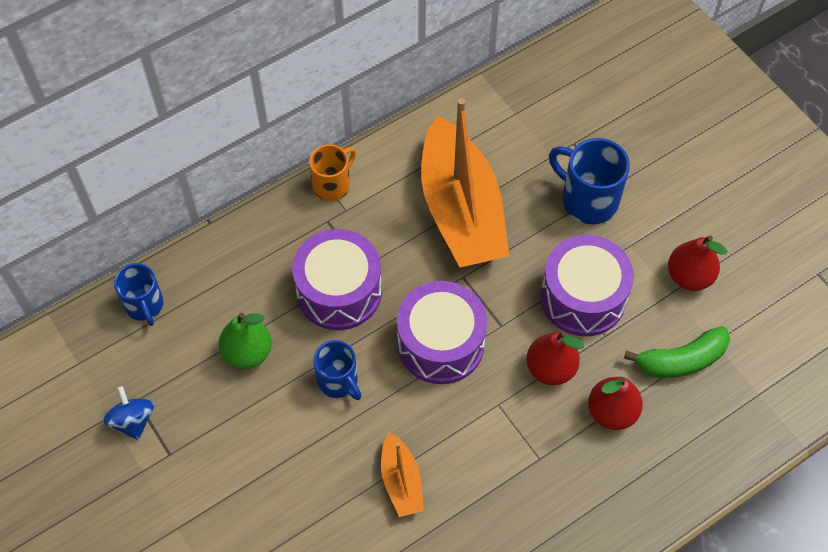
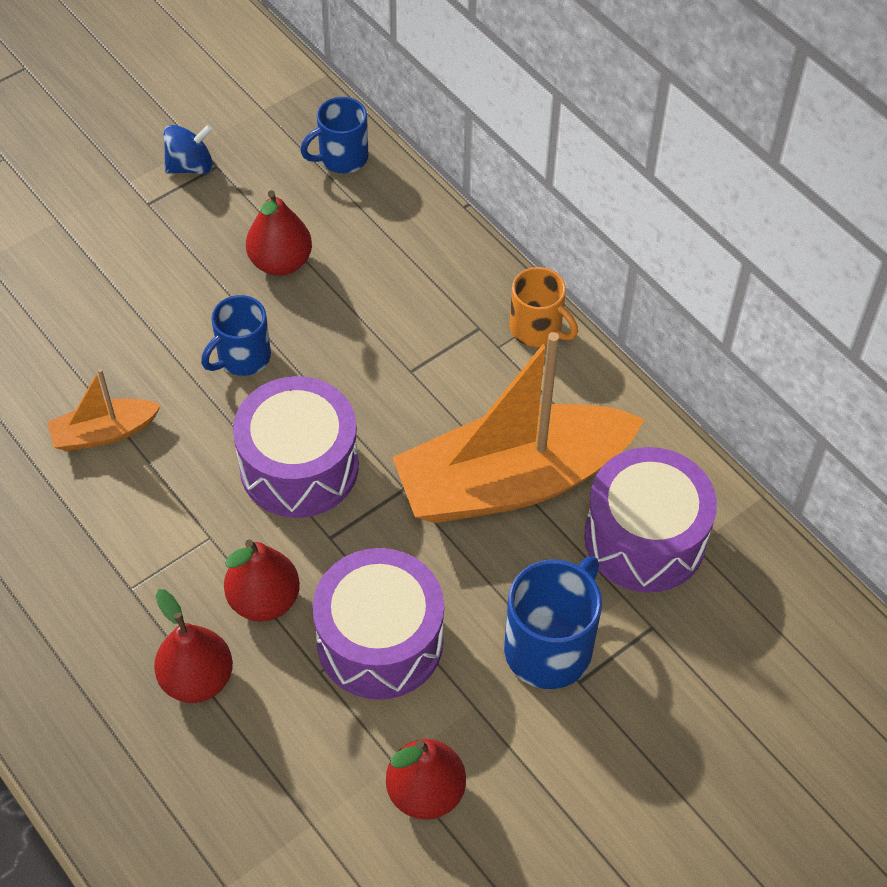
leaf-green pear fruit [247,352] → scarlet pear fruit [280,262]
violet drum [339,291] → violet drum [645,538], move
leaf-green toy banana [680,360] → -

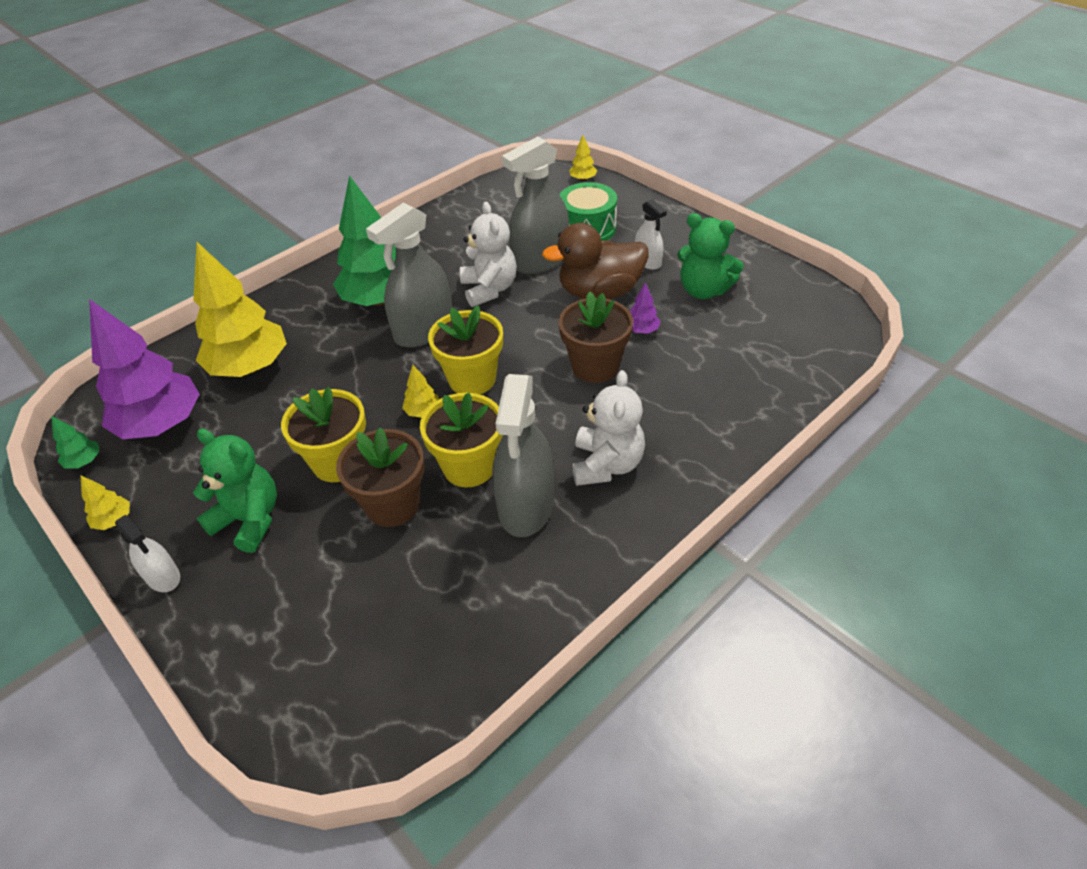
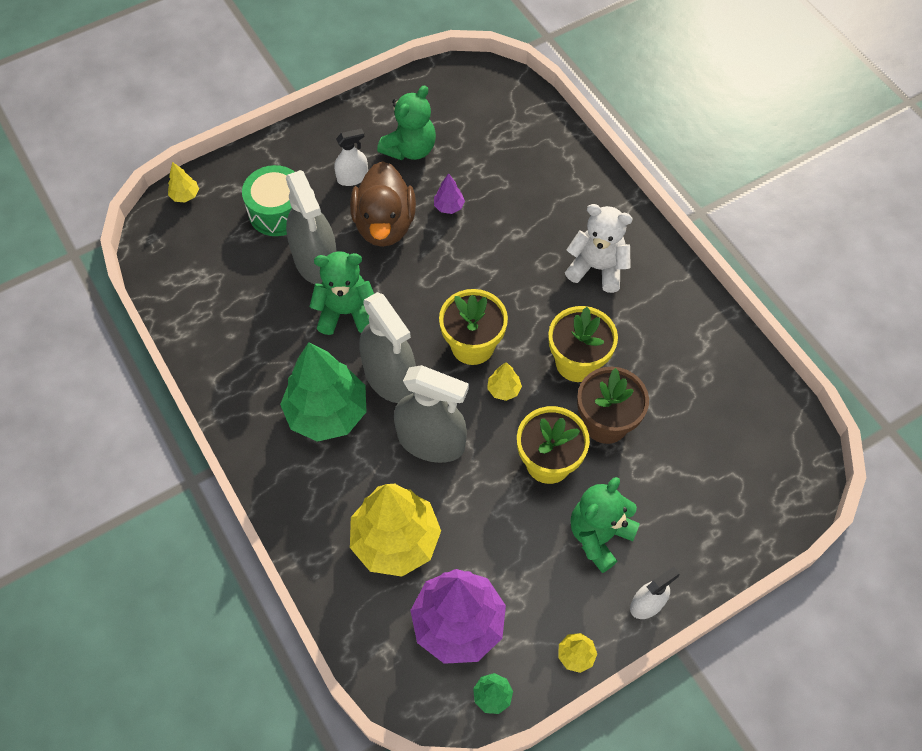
pure white stuffed bear [489,289] → leaf-green stuffed bear [346,312]
grey spray bottle [526,505] → grey spray bottle [431,441], move
russet flower pot [595,366] → -

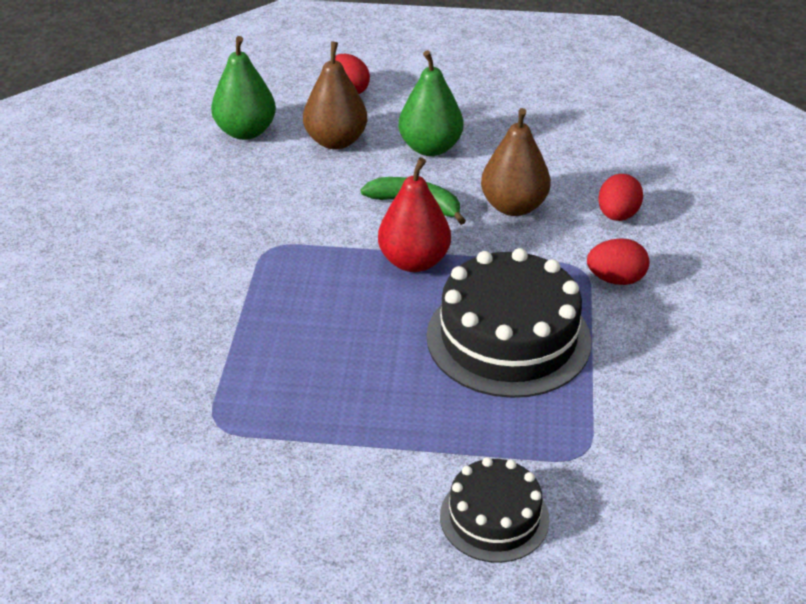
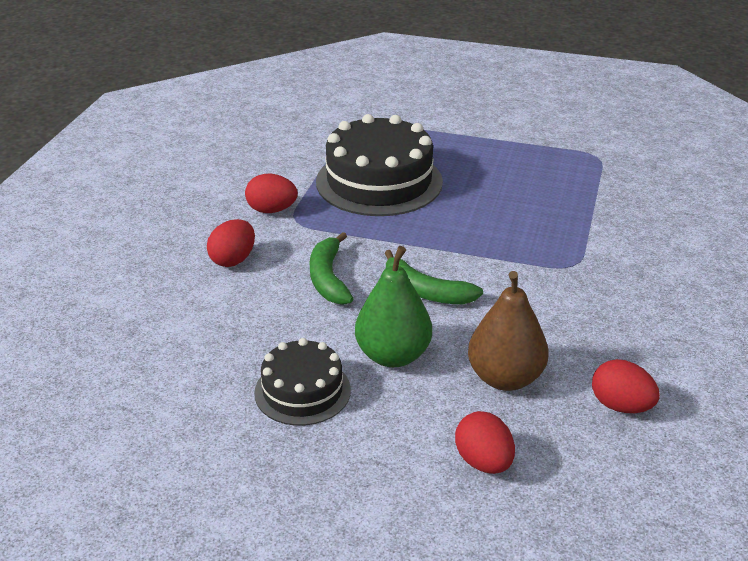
leaf-green pear fruit [245,132] → scarlet egg shape [621,406]
scarlet pear fruit [414,261] → -
black cake [494,517] → black cake [302,391], move
russet pear fruit [513,206] → leaf-green toy banana [328,278]

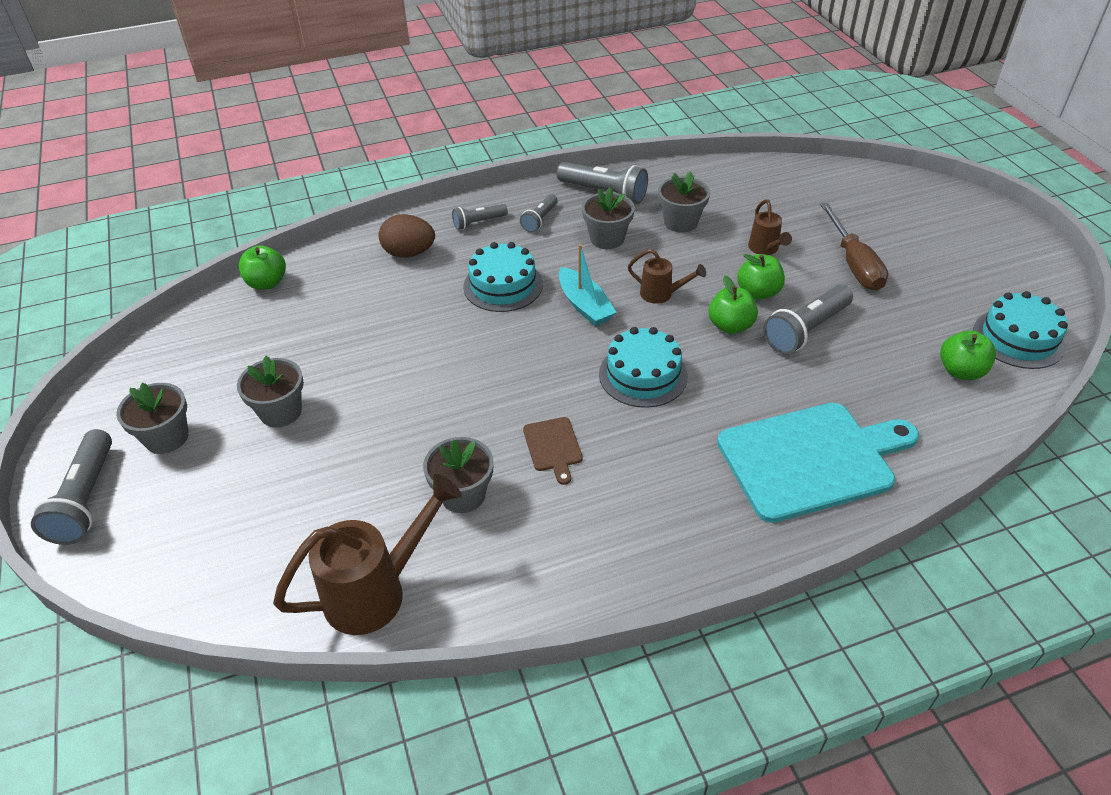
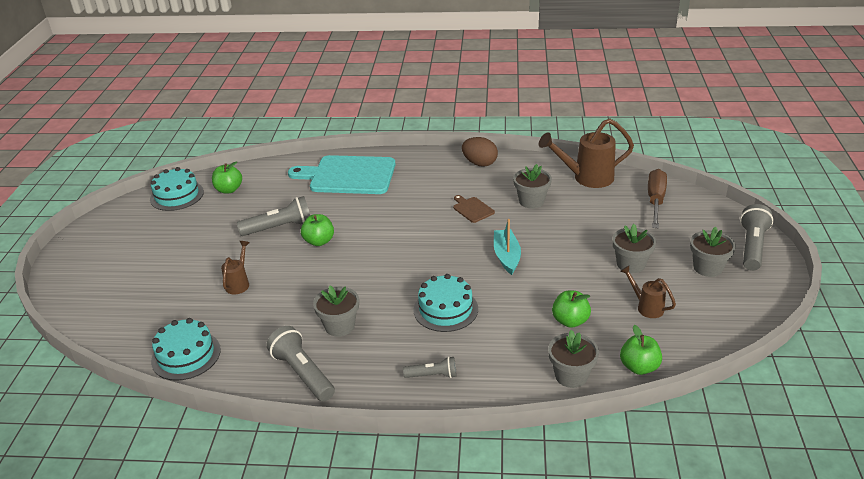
russet egg shape [409,253] → russet egg shape [480,163], move
grey flashlight [540,219] → -
russet chopping board [553,447] → russet chopping board [472,209], 45 degrees counterclockwise
turquoise toy boat [584,305] → turquoise toy boat [506,256], move
turquoise cake [643,375] → turquoise cake [186,355], move
russet watering pot [662,294] → russet watering pot [646,307], move
grey flower pot [680,222] → grey flower pot [571,375], move
leaf-green apple fruit [758,292] → leaf-green apple fruit [570,321], move
russet screwdriver [854,263] → russet screwdriver [655,201], move

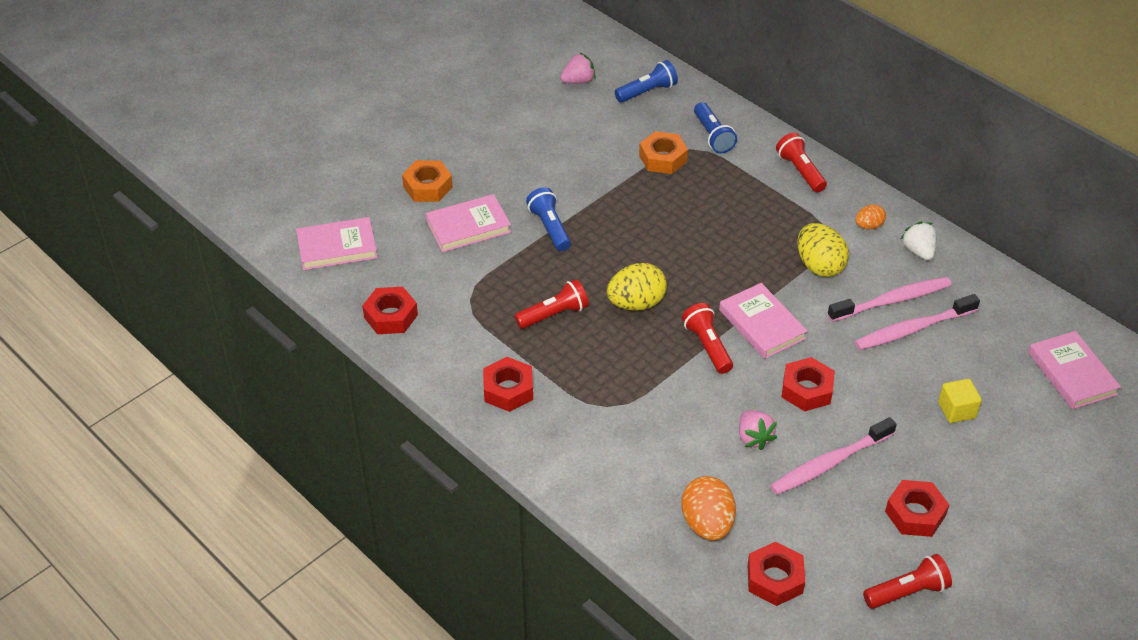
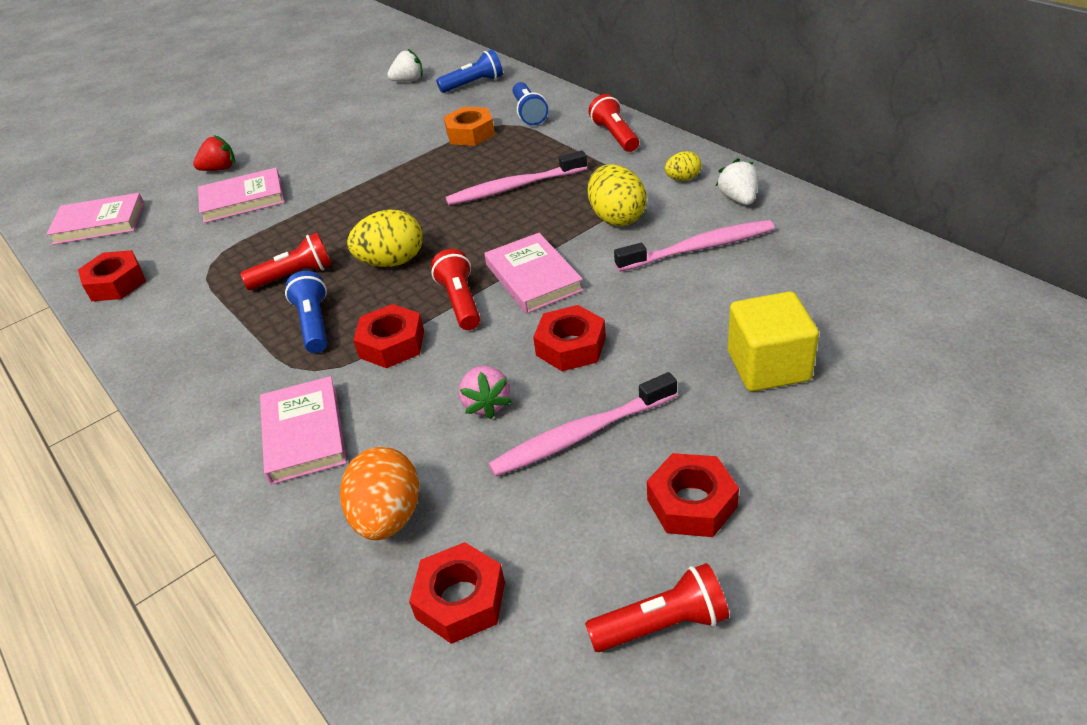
orange-coloured hex nut [427,187] → scarlet toy strawberry [220,169]
scarlet hex nut [508,390] → scarlet hex nut [392,344], move
blue flashlight [550,227] → blue flashlight [314,324], move
pink toy strawberry [578,81] → pure white toy strawberry [408,80]
orange-coloured egg shape [868,226] → yellow egg shape [683,179]
pink dental brush [912,329] → pink dental brush [513,187], move
yellow solid cube [956,410] → yellow solid cube [768,366], x1.62
pink hardcover [1072,373] → pink hardcover [304,434], move

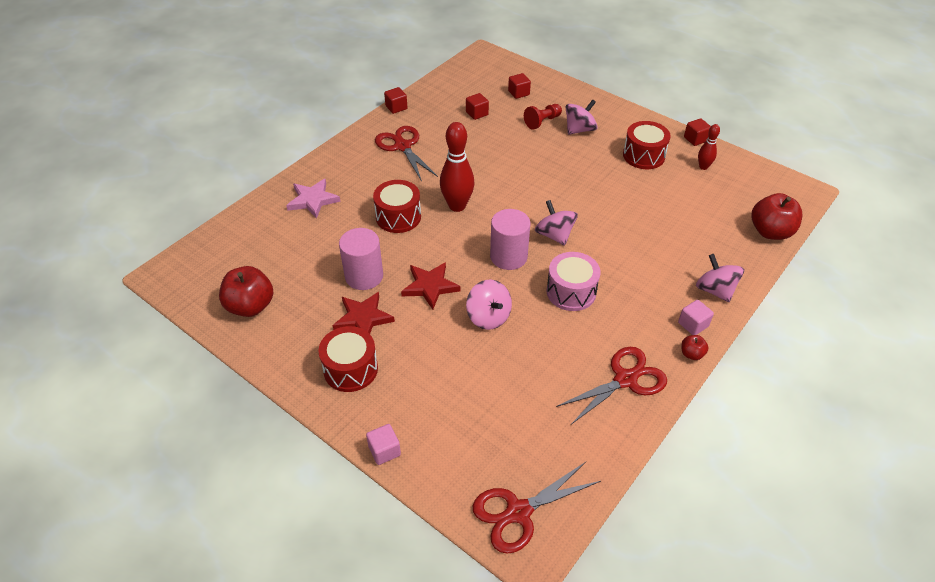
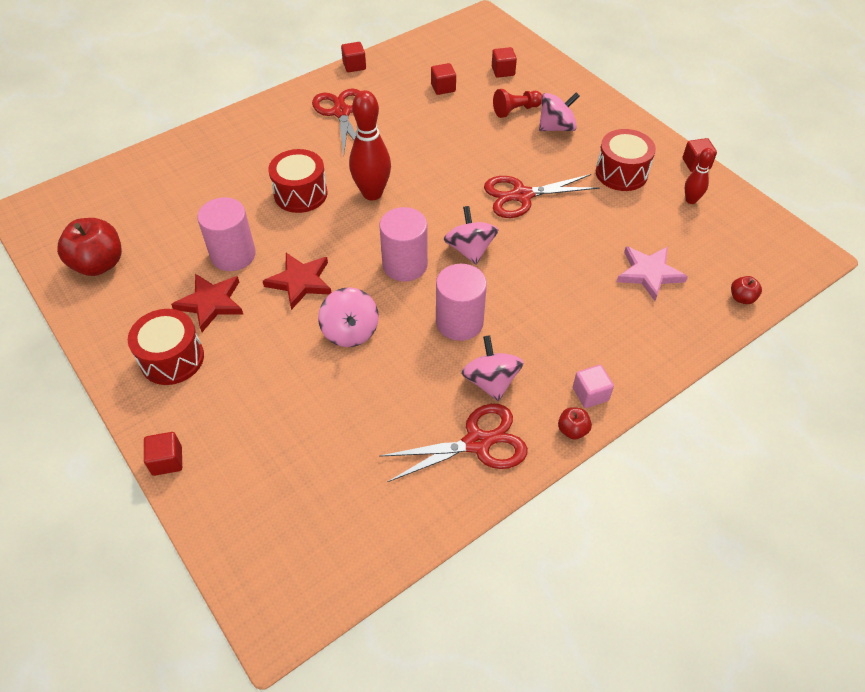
pink star shape [313,200] → pink star shape [649,273], move
pink solid cube [384,451] → scarlet solid cube [167,461]
scarlet scissors [518,512] → scarlet scissors [521,195], move
pink drum [571,292] → pink solid cylinder [459,322]
pink toy top [715,290] → pink toy top [491,381], move
scarlet apple fruit [770,232] → scarlet apple fruit [742,298], x0.48

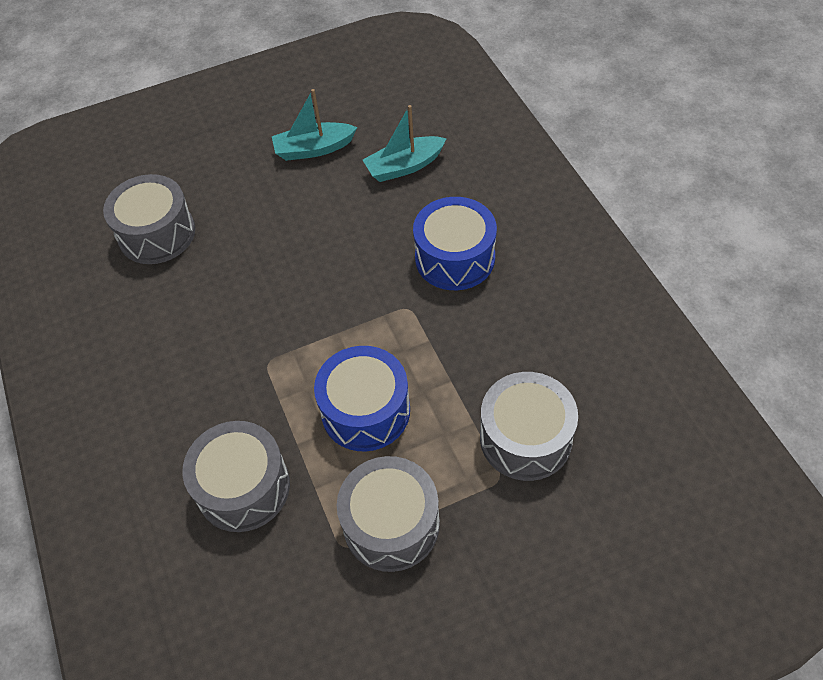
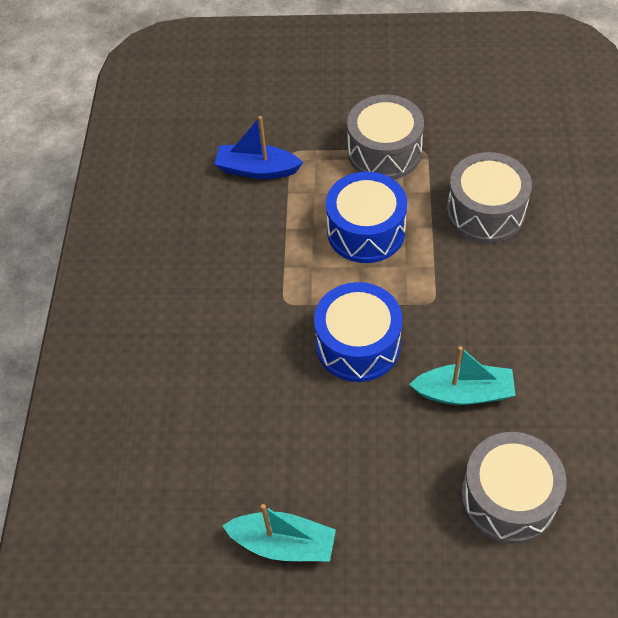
turquoise toy boat [404,166] → turquoise toy boat [464,393], move
blue drum [455,258] → blue drum [358,344], move
grey drum [525,438] → blue toy boat [257,169]

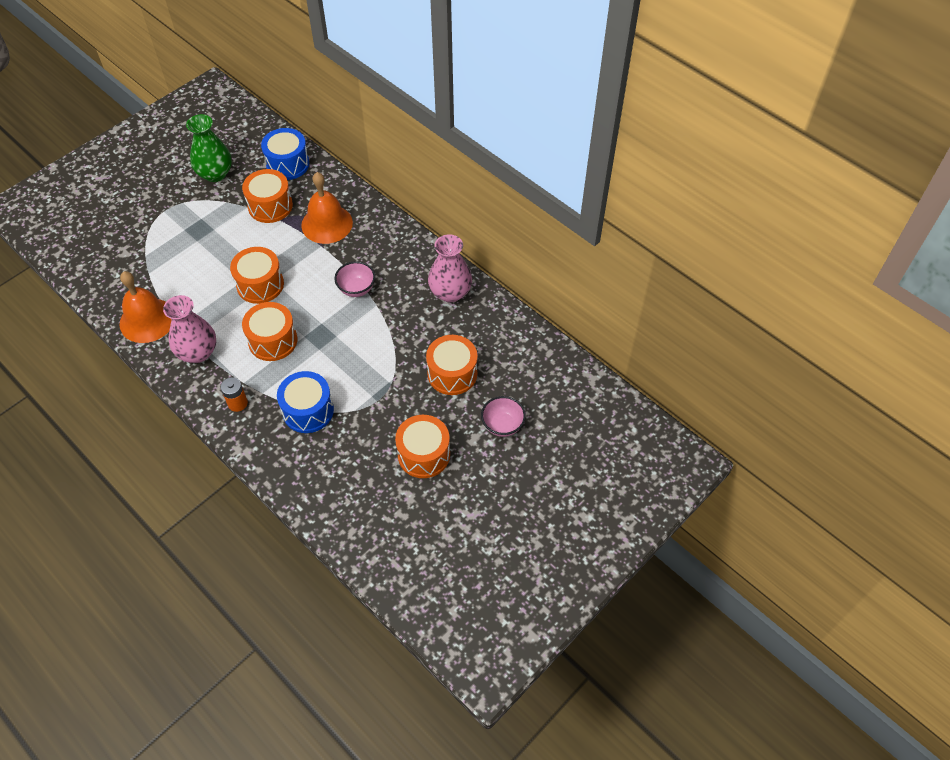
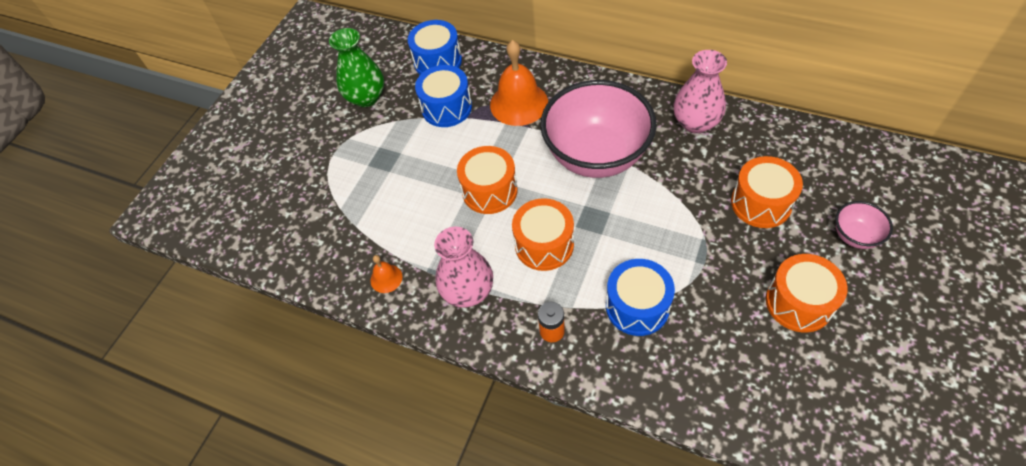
orange-coloured bell [147,320] → orange-coloured bell [386,278], x0.48
orange-coloured drum [270,206] → blue drum [446,107]
pink serving bowl [356,289] → pink serving bowl [596,156], x2.32

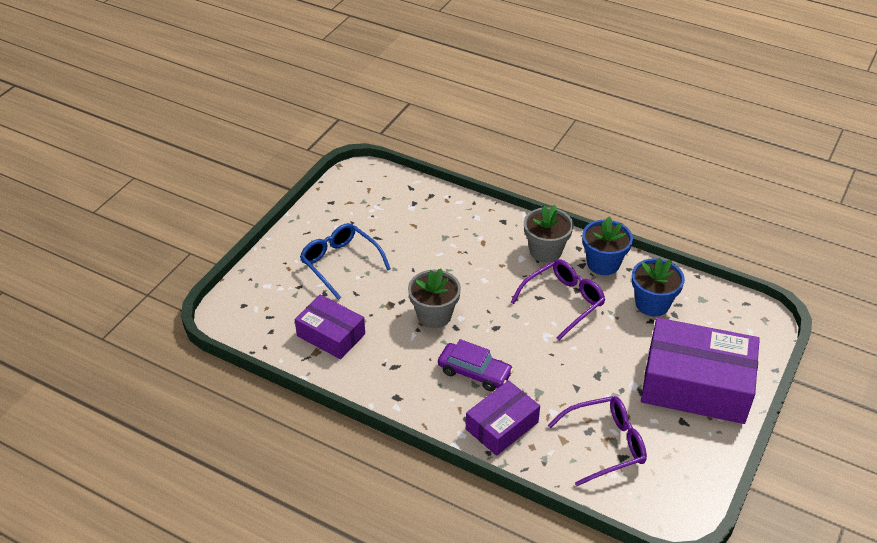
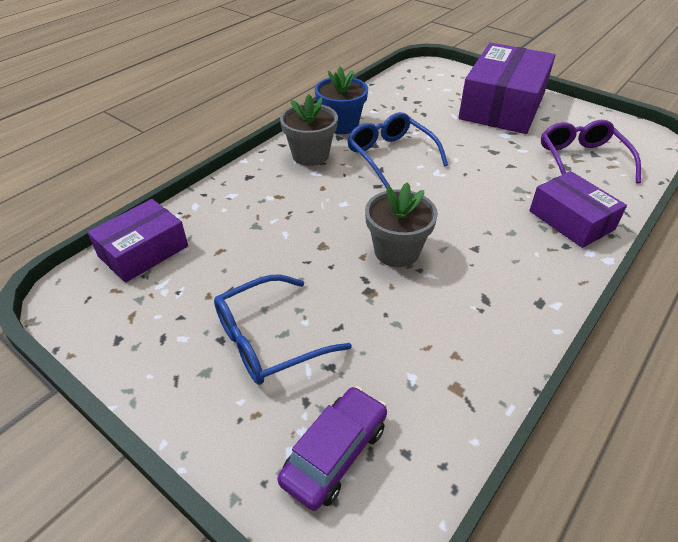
violet box [331,335] → violet box [143,251], move
violet car [474,372] → violet car [335,453], move
violet glasses [563,302] → blue glasses [390,155]
blue flower pot [652,304] → -

